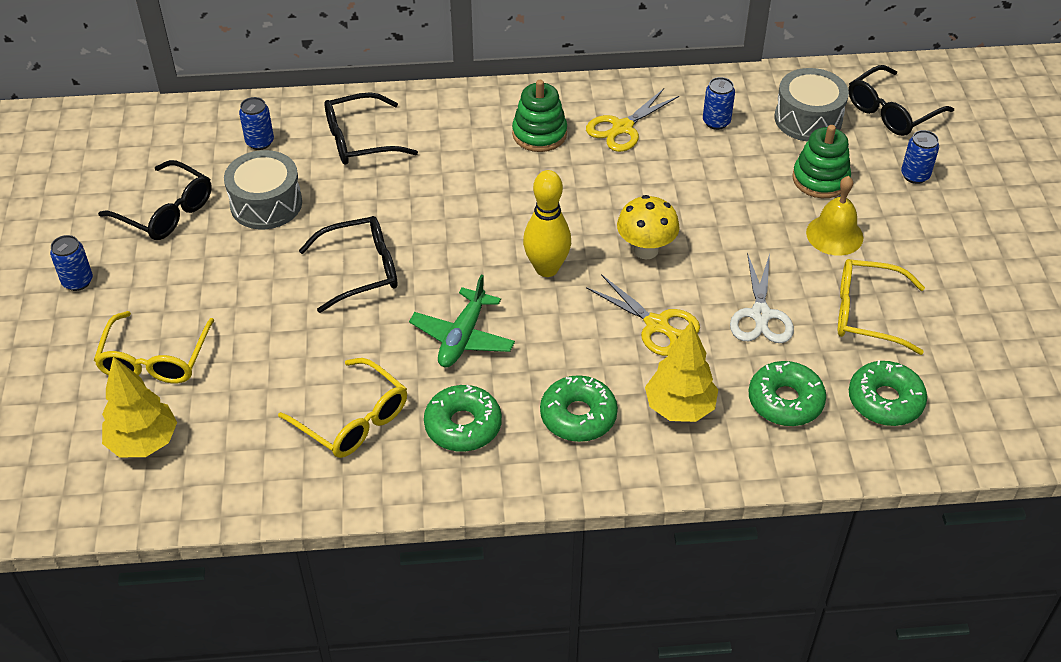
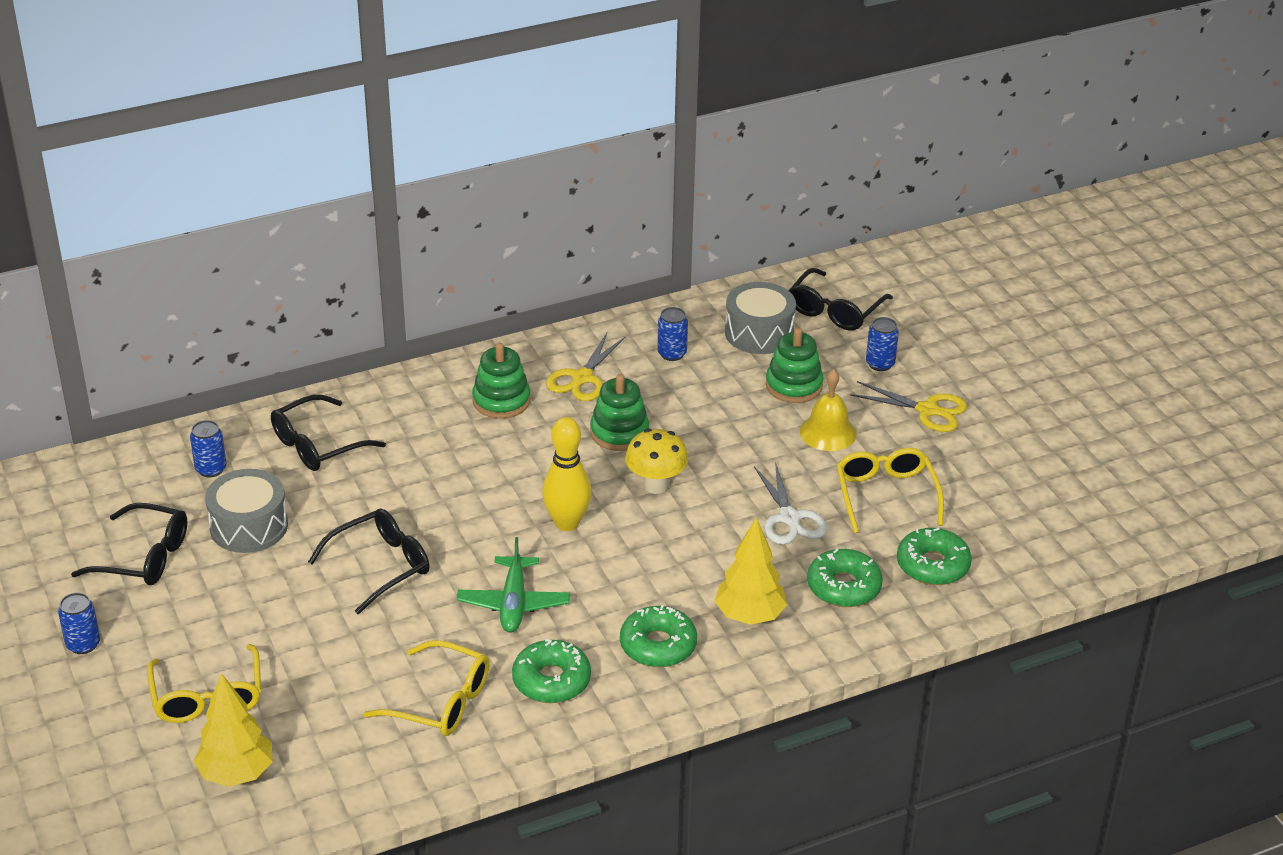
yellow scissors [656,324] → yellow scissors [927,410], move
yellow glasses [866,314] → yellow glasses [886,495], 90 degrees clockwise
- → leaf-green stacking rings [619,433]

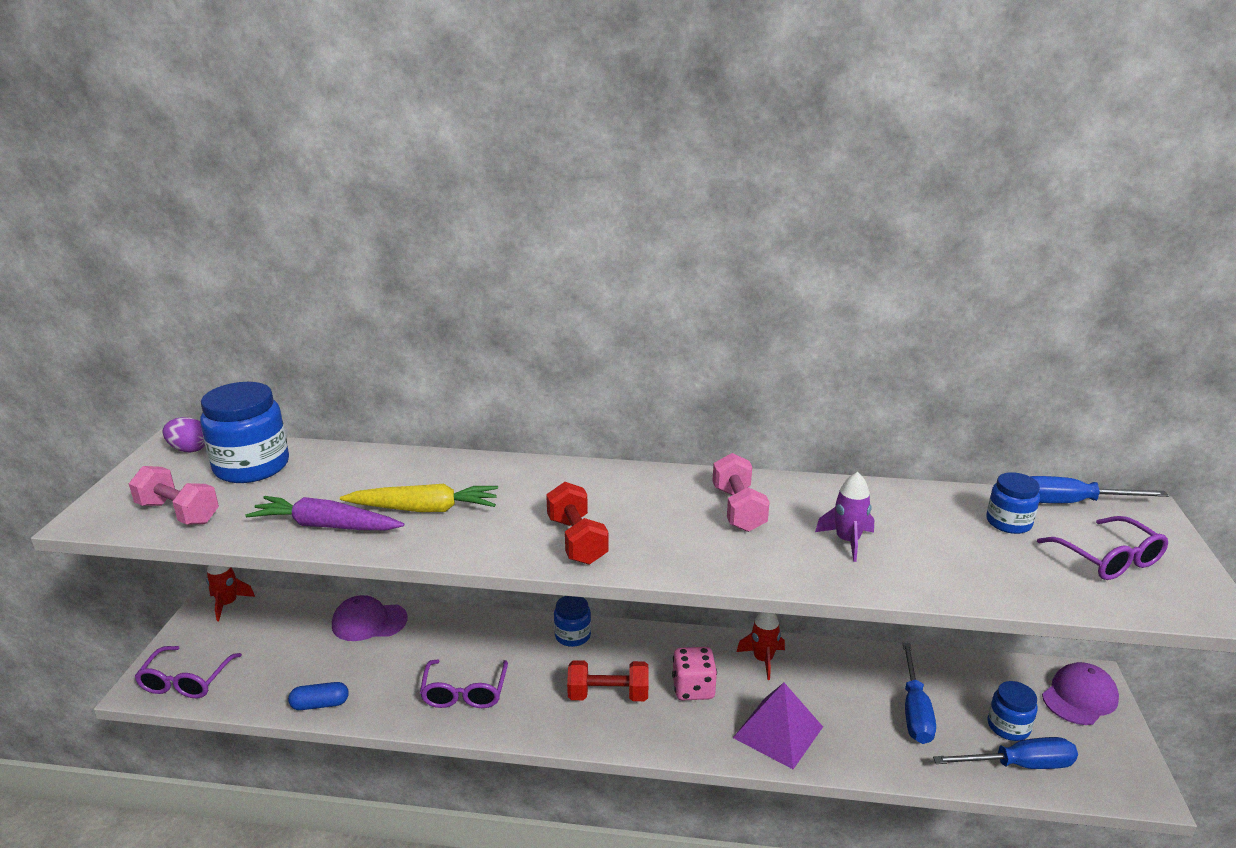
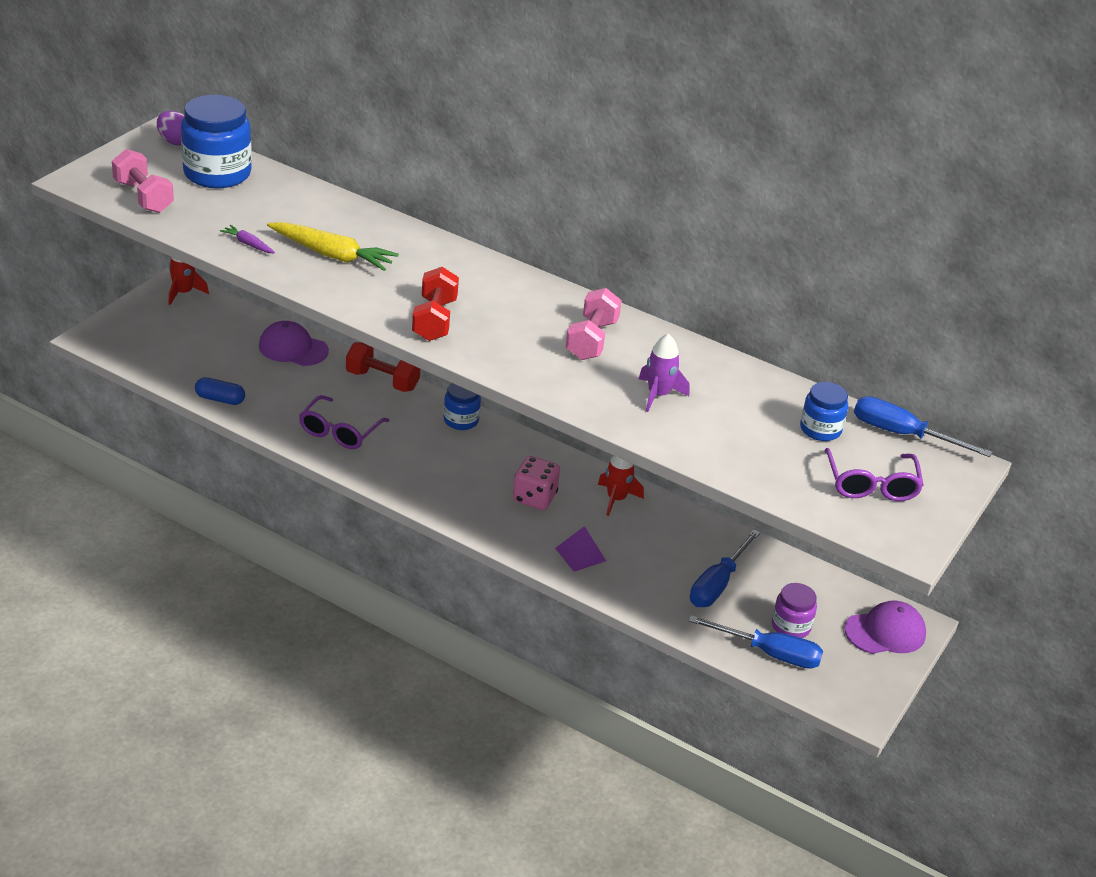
violet glasses [186,681] → -
violet root vegetable [326,526] → violet root vegetable [248,244], x0.48
scarlet free weight [608,695] → scarlet free weight [382,380], move
violet pyramid shape [778,732] → violet pyramid shape [580,554], x0.60
blue preserve jar [1008,727] → violet preserve jar [791,626]

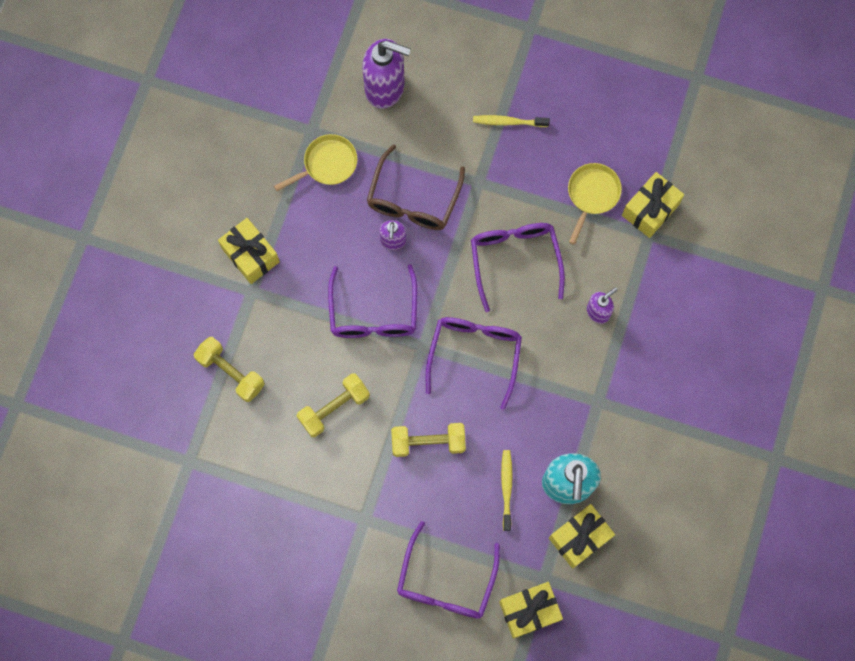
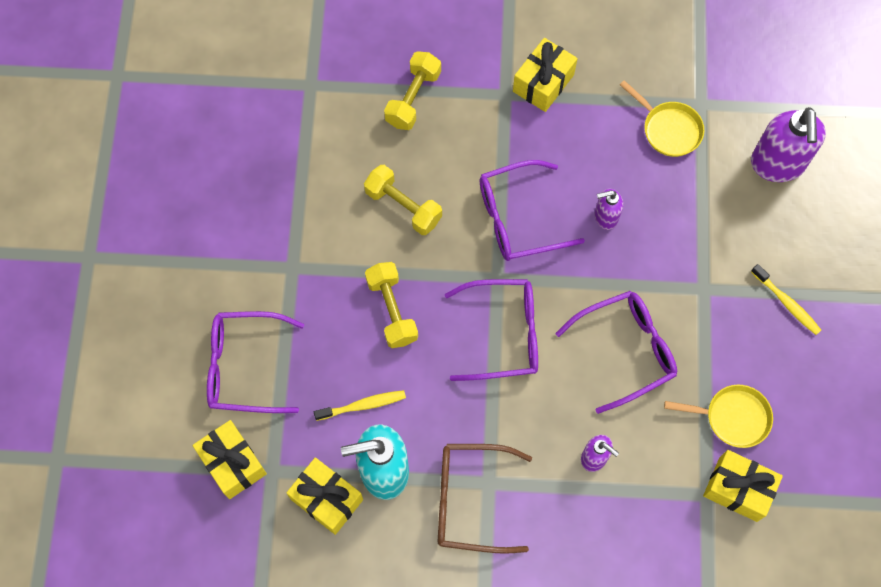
russet glasses [413,199] → russet glasses [471,500], move
yellow dental brush [508,122] → yellow dental brush [786,303], 150 degrees clockwise

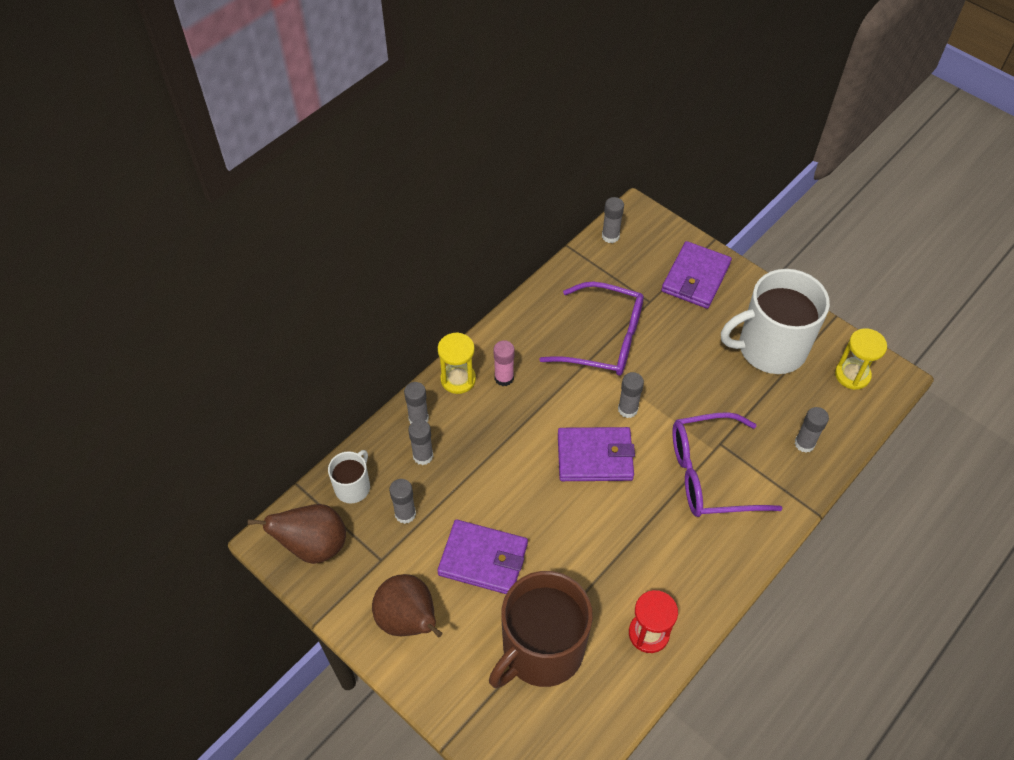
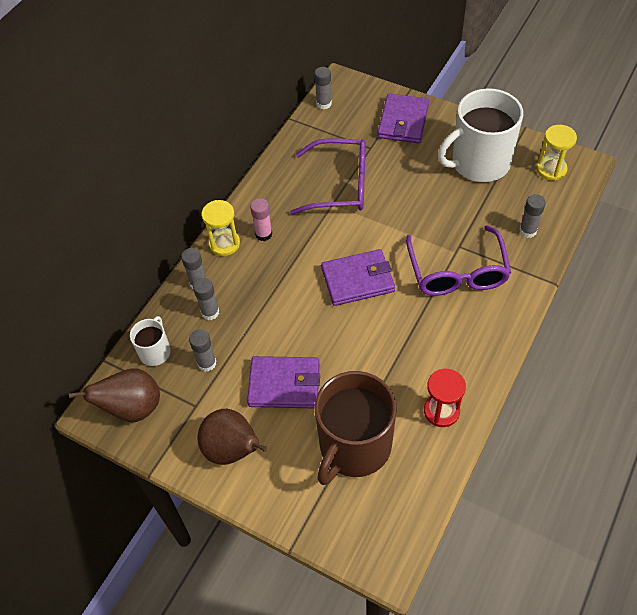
grey glue stick [627,409] → -
violet glasses [709,474] → violet glasses [457,272], 75 degrees counterclockwise

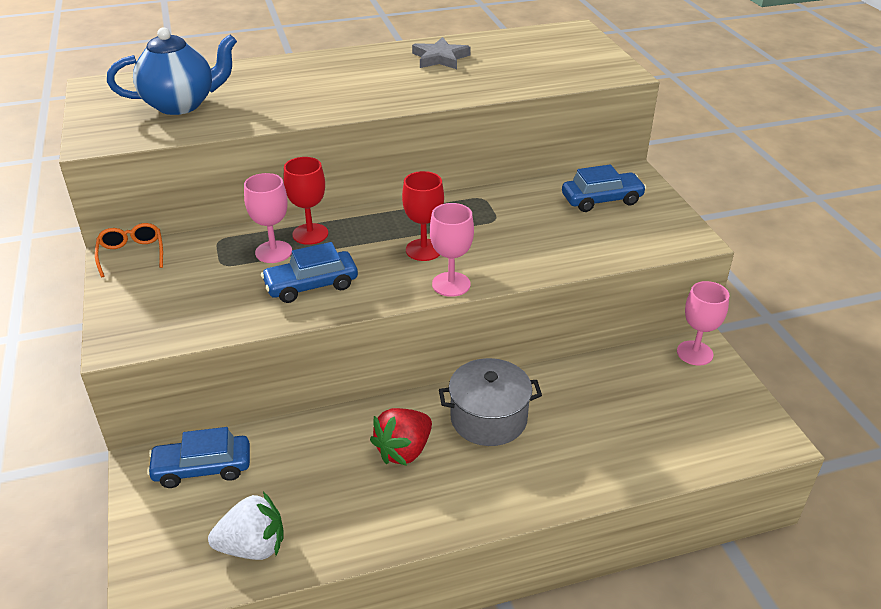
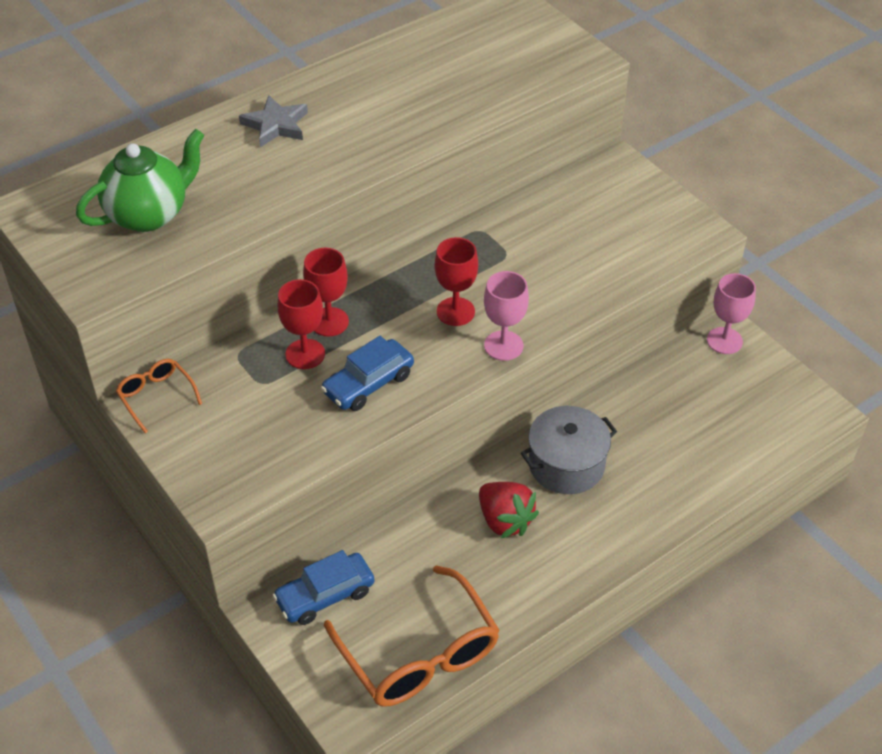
blue tea pot [181,105] → leaf-green tea pot [149,214]
pure white toy strawberry [253,547] → orange-coloured glasses [419,653]
pink goblet [273,252] → scarlet goblet [305,354]
scarlet toy strawberry [404,450] → scarlet toy strawberry [505,520], 60 degrees counterclockwise
grey star shape [440,58] → grey star shape [276,125], move
blue car [601,200] → -

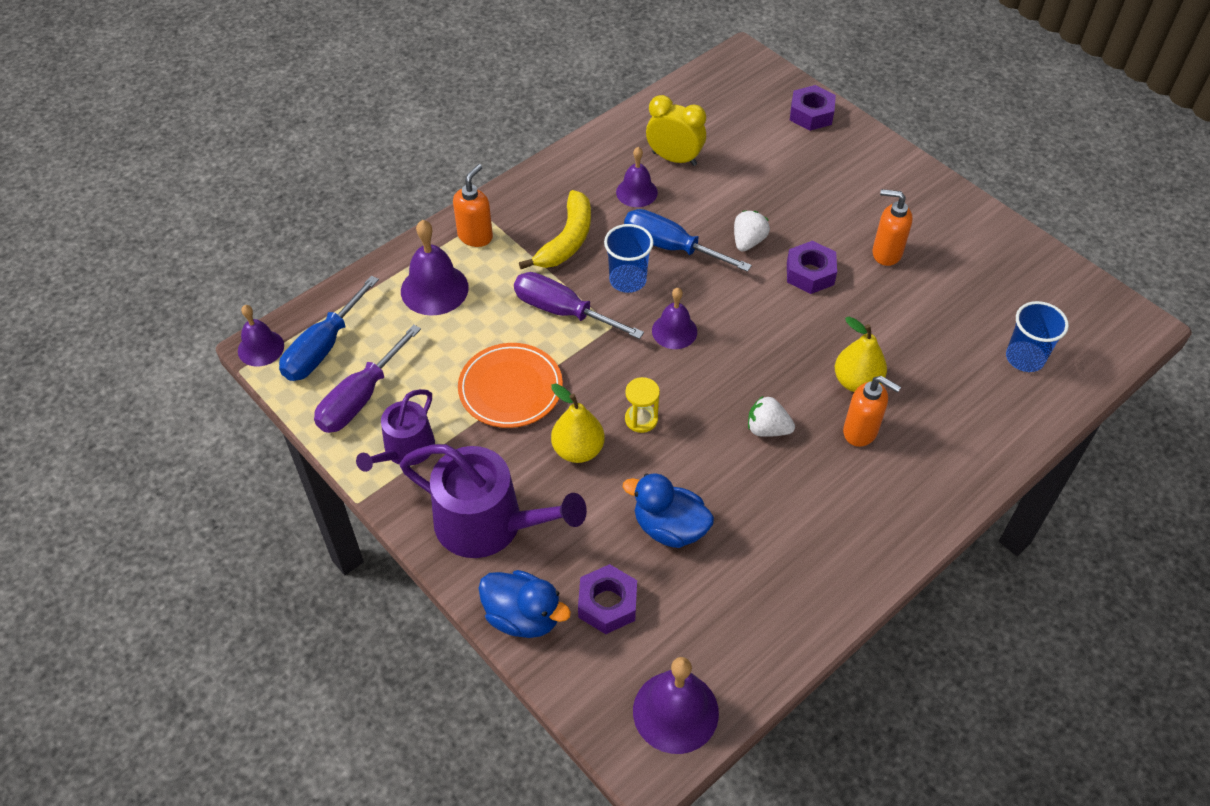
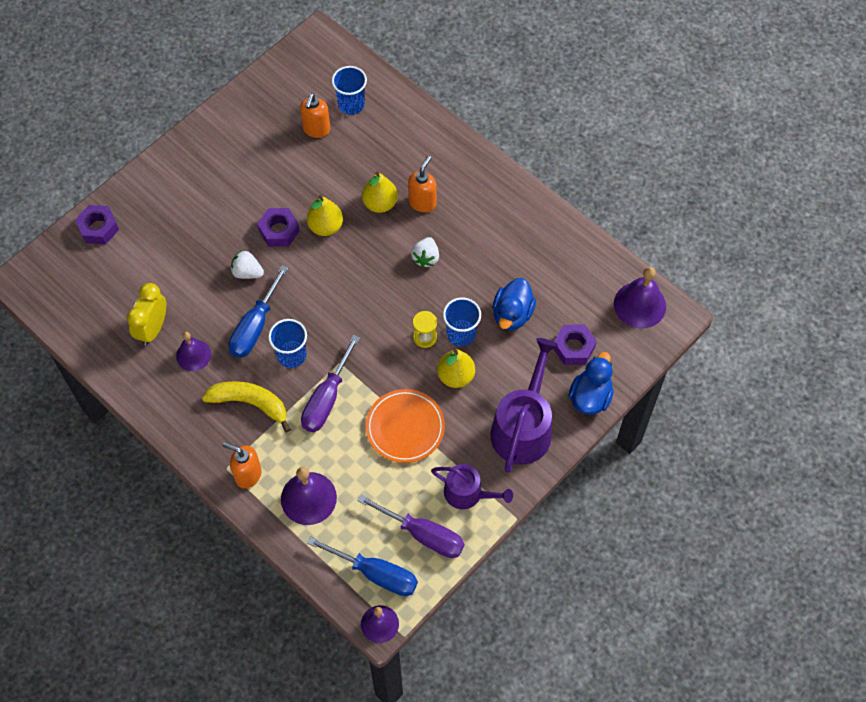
violet bell [674,331] → -
orange-coloured soap dispenser [886,253] → orange-coloured soap dispenser [316,129], move
- → yellow pear fruit [326,226]
- → blue beaker [461,334]

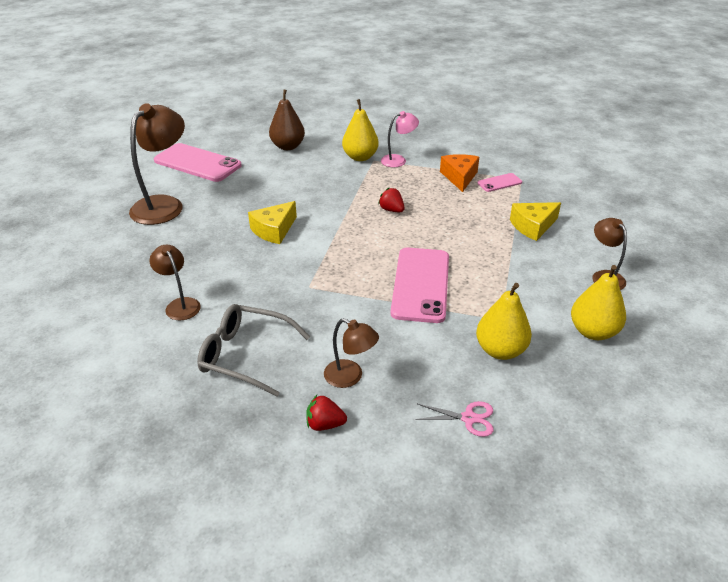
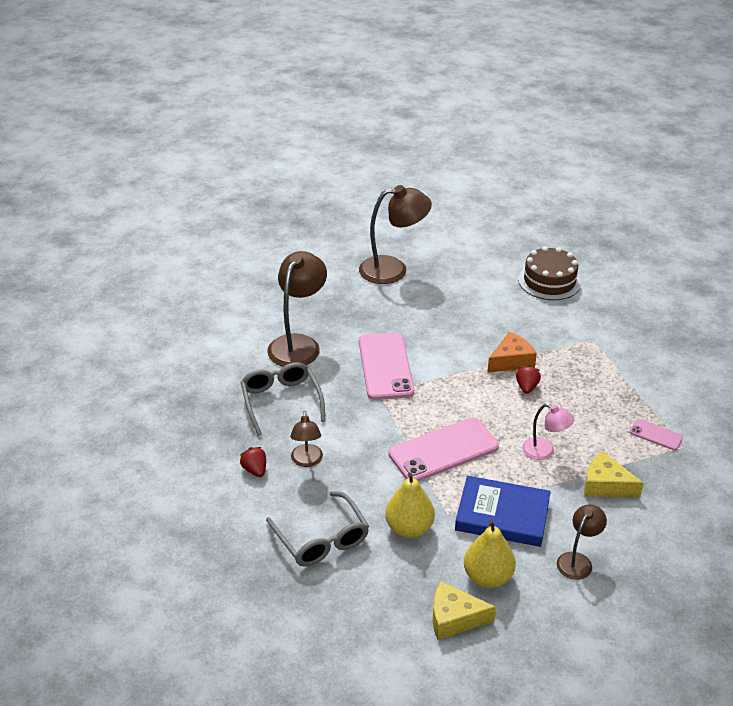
russet desk lamp [180,304] → russet desk lamp [298,344], x1.83
pink phone [197,163] → pink phone [385,366], move
yellow cheese [274,230] → yellow cheese [454,618], move
russet pear fruit [288,146] → russet cake [549,281]
yellow pear fruit [360,157] → -
pink desk lamp [398,160] → pink desk lamp [544,451], move
pink scissors [469,418] → grey glasses [321,539]
orange-coloured cheese [459,177] → orange-coloured cheese [511,361], move
- → blue hardcover [502,515]

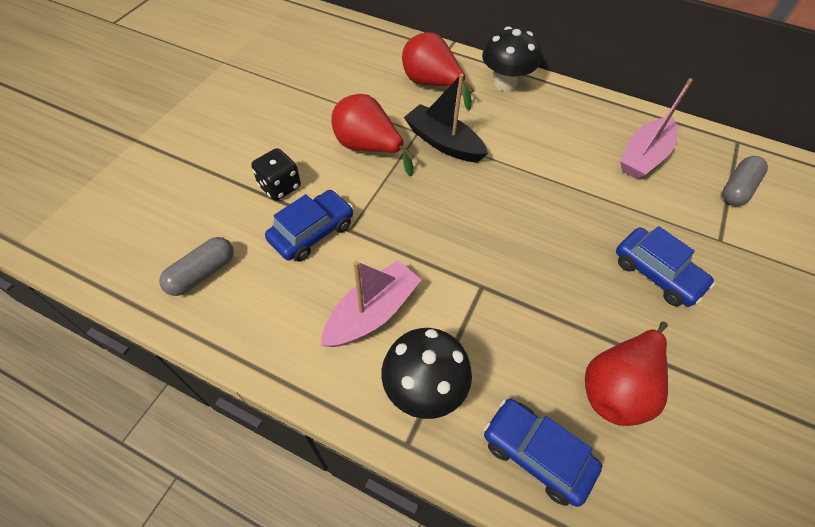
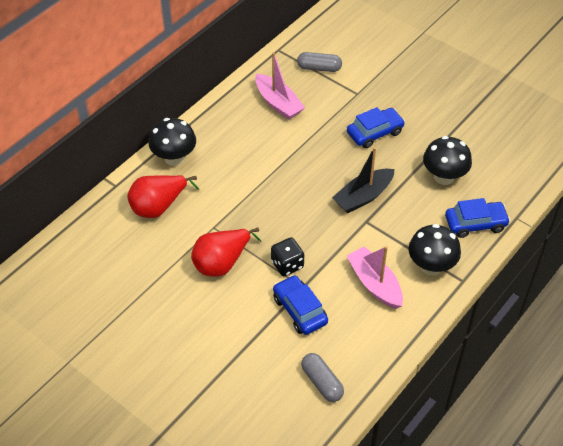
black game die [280,186] → black game die [287,265], move
black toy boat [443,143] → black toy boat [363,196], move
blue car [536,454] → blue car [475,224], 150 degrees counterclockwise
scarlet pear fruit [617,387] → black mushroom [444,177]
grey pill shape [737,188] → grey pill shape [319,68], 45 degrees counterclockwise

